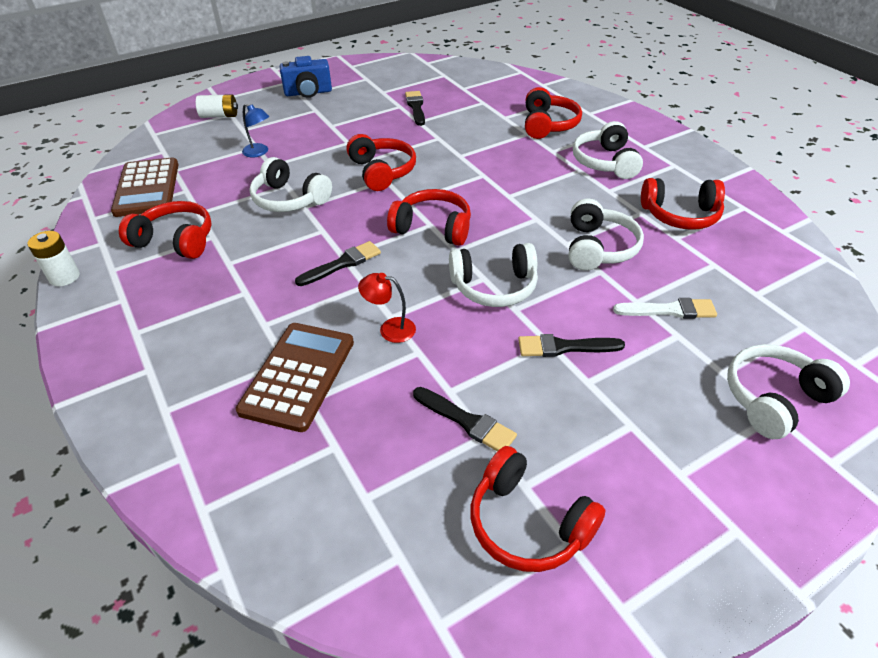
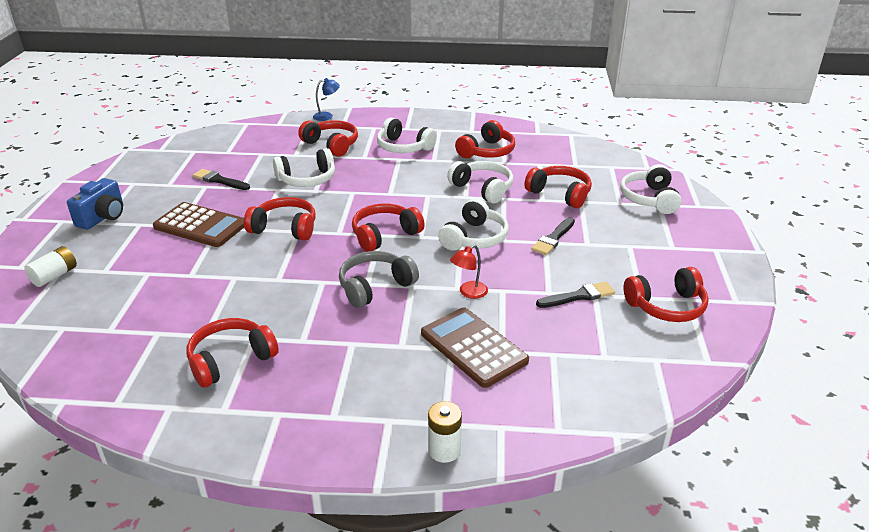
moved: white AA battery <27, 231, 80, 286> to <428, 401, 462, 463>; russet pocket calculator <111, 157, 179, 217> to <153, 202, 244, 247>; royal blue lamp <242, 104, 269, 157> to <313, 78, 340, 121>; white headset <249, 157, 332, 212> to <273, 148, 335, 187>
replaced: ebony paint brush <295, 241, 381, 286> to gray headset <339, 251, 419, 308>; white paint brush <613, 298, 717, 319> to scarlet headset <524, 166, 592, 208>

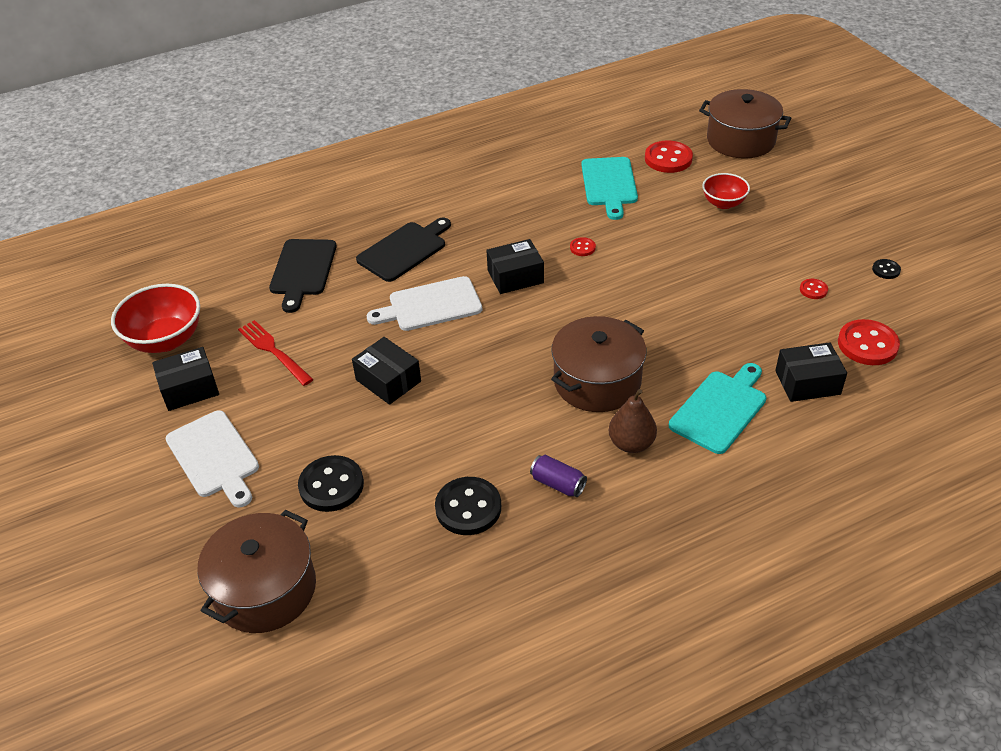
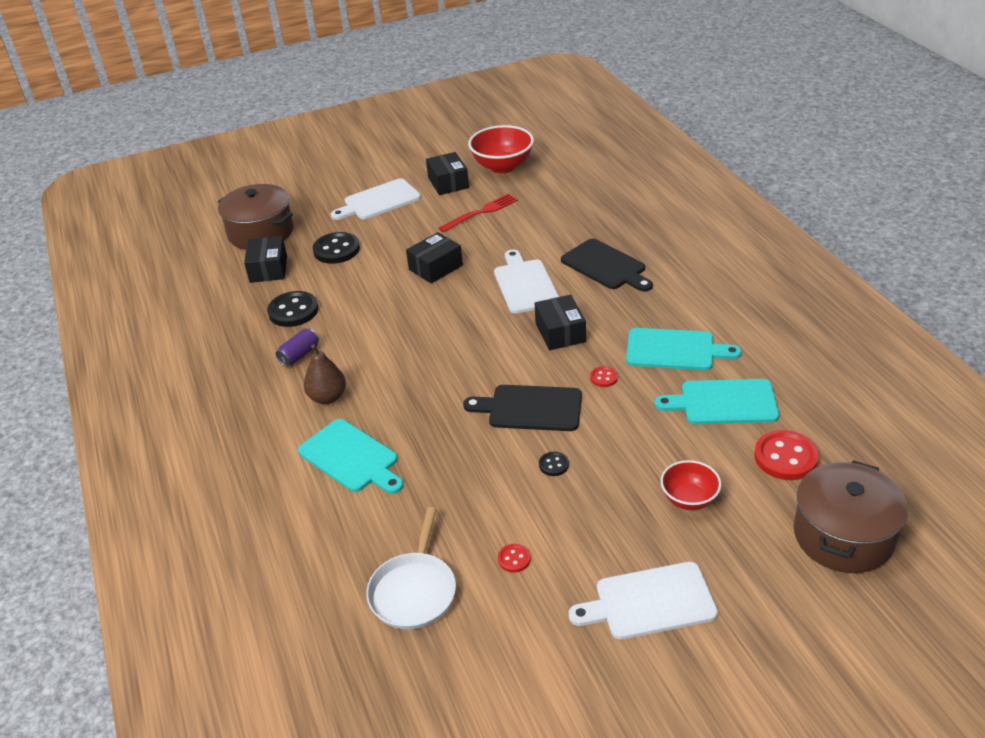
removed: russet stockpot <551, 316, 646, 412>
added: white cutting board <569, 562, 718, 640>; teal cutting board <626, 328, 742, 370>
moved: ebony cutting board <269, 239, 337, 313> to <463, 385, 582, 431>; ebony package <775, 342, 847, 402> to <244, 236, 287, 283>; ebony button <872, 259, 901, 279> to <539, 452, 569, 476>
replaced: scarlet button <838, 319, 900, 365> to white frying pan <366, 507, 456, 630>

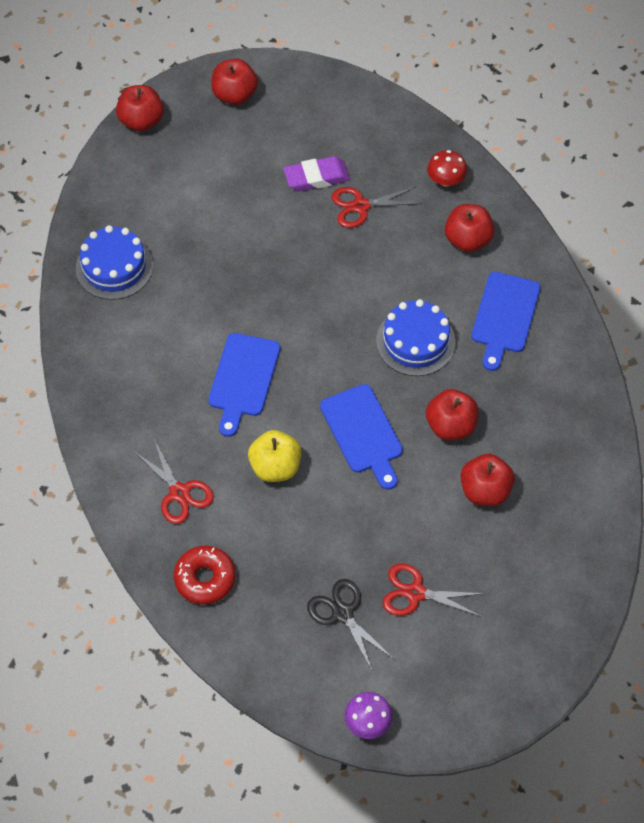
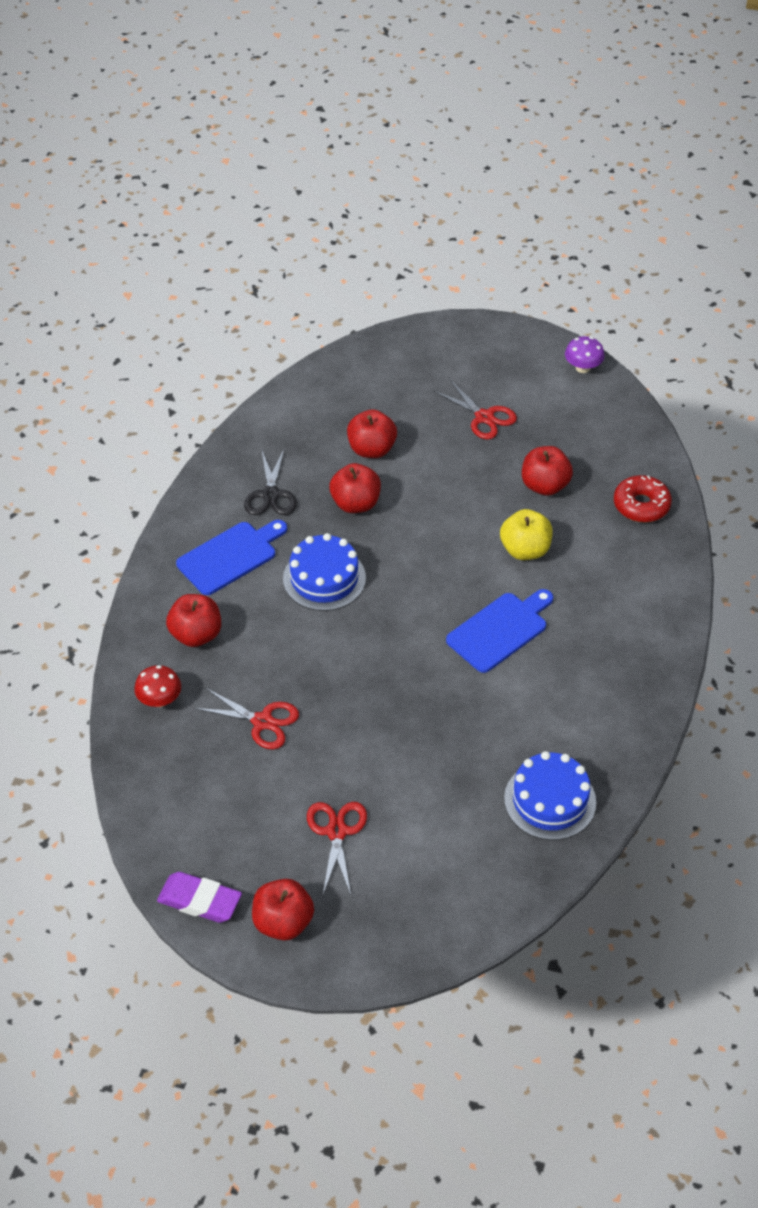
removed: royal blue cutting board <320, 384, 403, 490>
moved: scarlet apple <116, 85, 164, 131> to <522, 446, 573, 496>; scarlet shears <133, 439, 214, 524> to <307, 802, 367, 895>; violet eraser <283, 156, 350, 191> to <157, 872, 242, 923>; ebony shears <307, 579, 394, 672> to <244, 447, 297, 515>

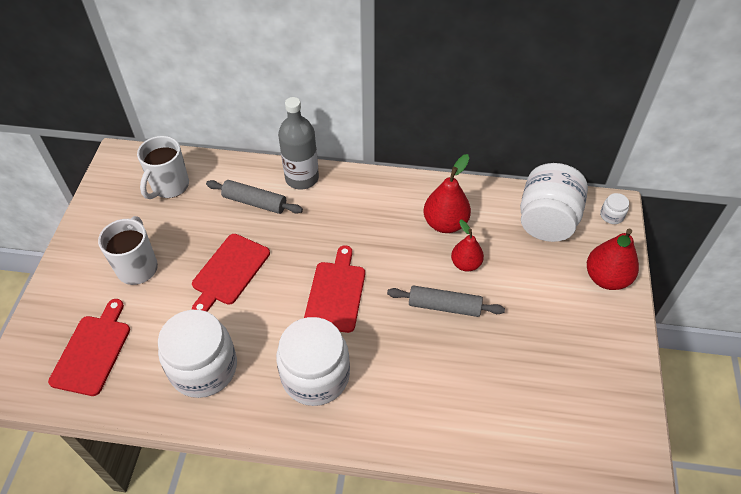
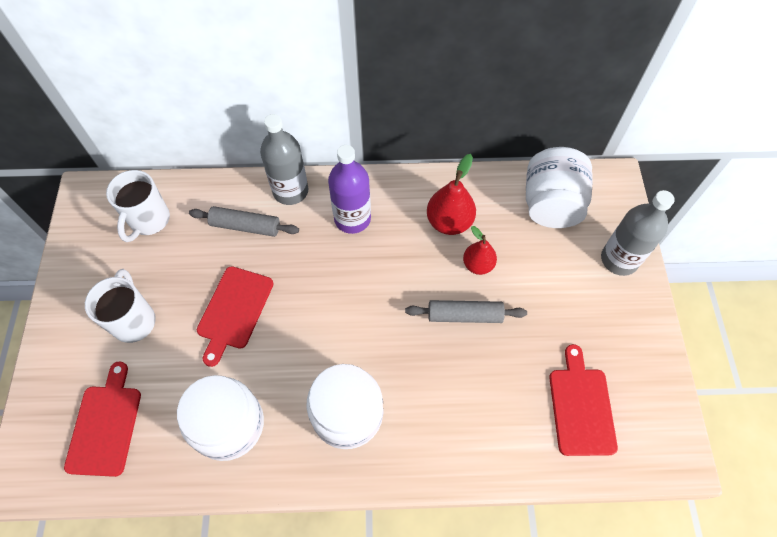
removed: white jar <600, 193, 629, 224>
added: violet flask <328, 145, 371, 234>
moved: scarlet cutting board <304, 245, 365, 333> to <549, 344, 618, 456>
replaced: scarlet pear fruit <587, 229, 639, 290> to gray flask <601, 190, 675, 276>

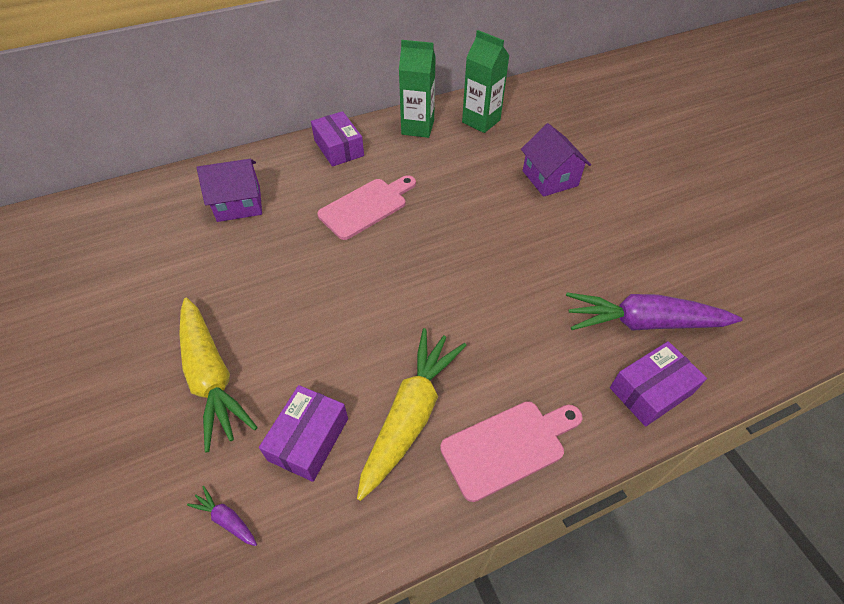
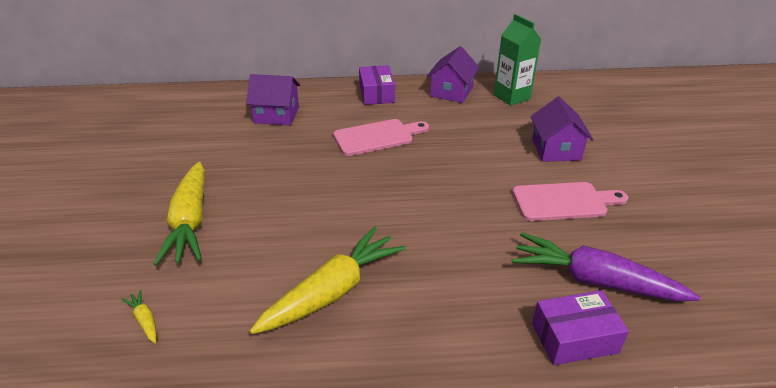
removed: violet package <259, 385, 348, 482>
moved: rosy cutting board <440, 401, 582, 502> to <512, 182, 628, 221>
replaced: emerald carton <399, 40, 436, 138> to violet house <427, 46, 480, 103>
recoloured: violet root vegetable <187, 486, 257, 546> to golden root vegetable <122, 290, 157, 343>

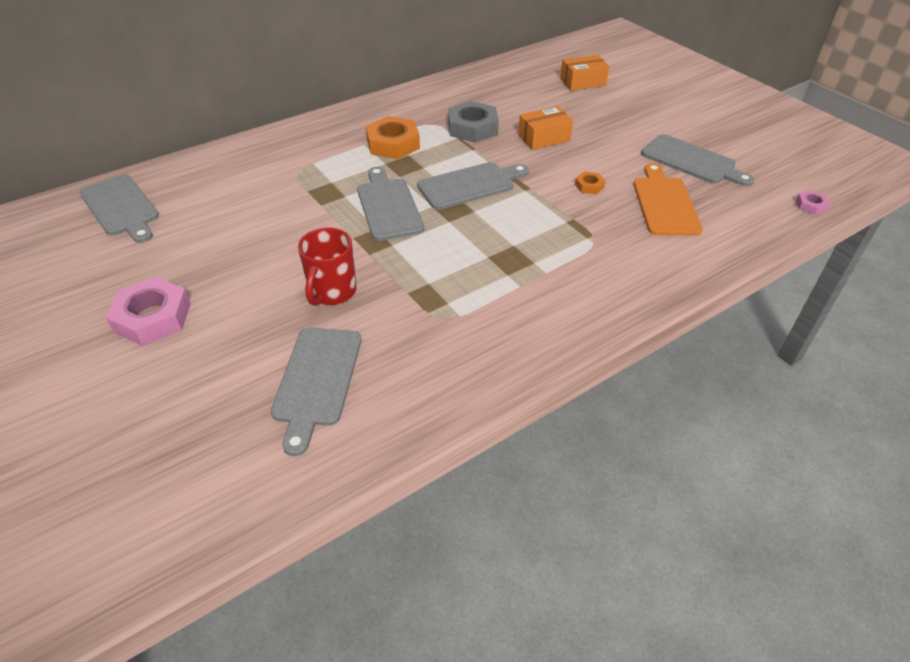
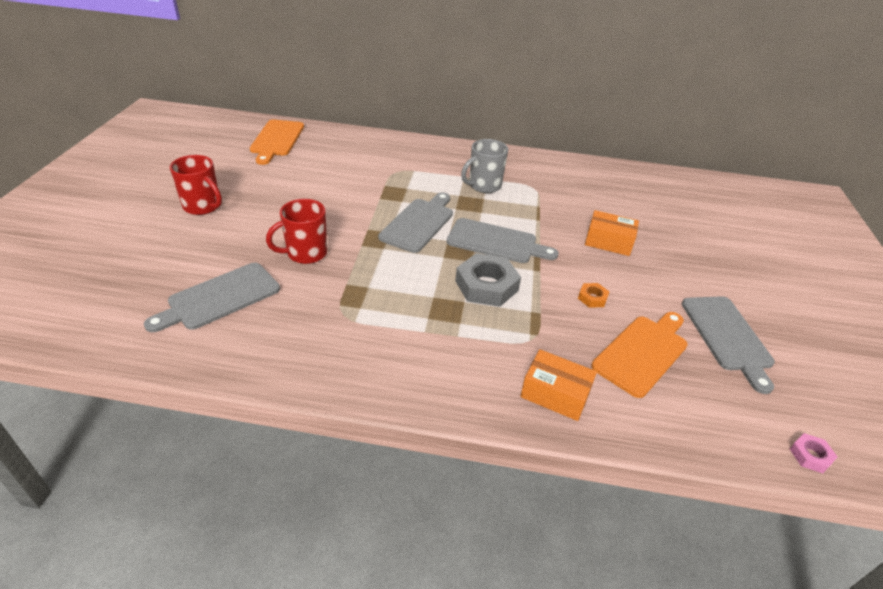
moved: gray nut <448, 101, 499, 143> to <455, 253, 521, 307>; orange package <560, 55, 609, 91> to <520, 349, 597, 421>
replaced: rosy nut <106, 277, 191, 346> to scarlet tea mug <170, 155, 222, 215>; orange nut <366, 116, 420, 159> to gray tea mug <461, 139, 508, 193>
recoloured: gray cutting board <80, 175, 159, 243> to orange cutting board <250, 120, 304, 165>

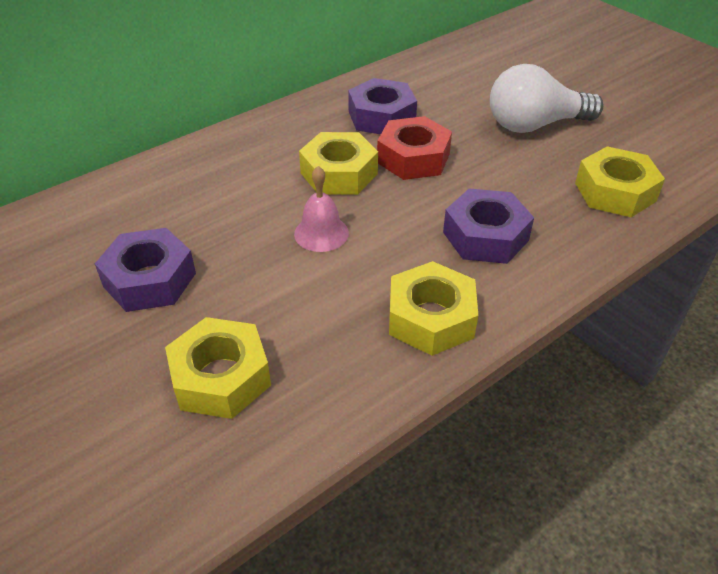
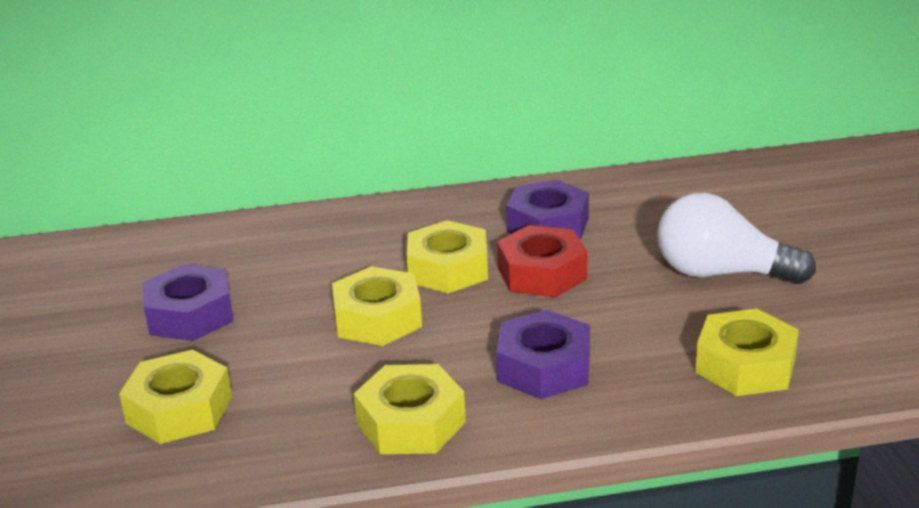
replaced: rosy hand bell <294, 166, 349, 252> to golden nut <332, 266, 422, 346>

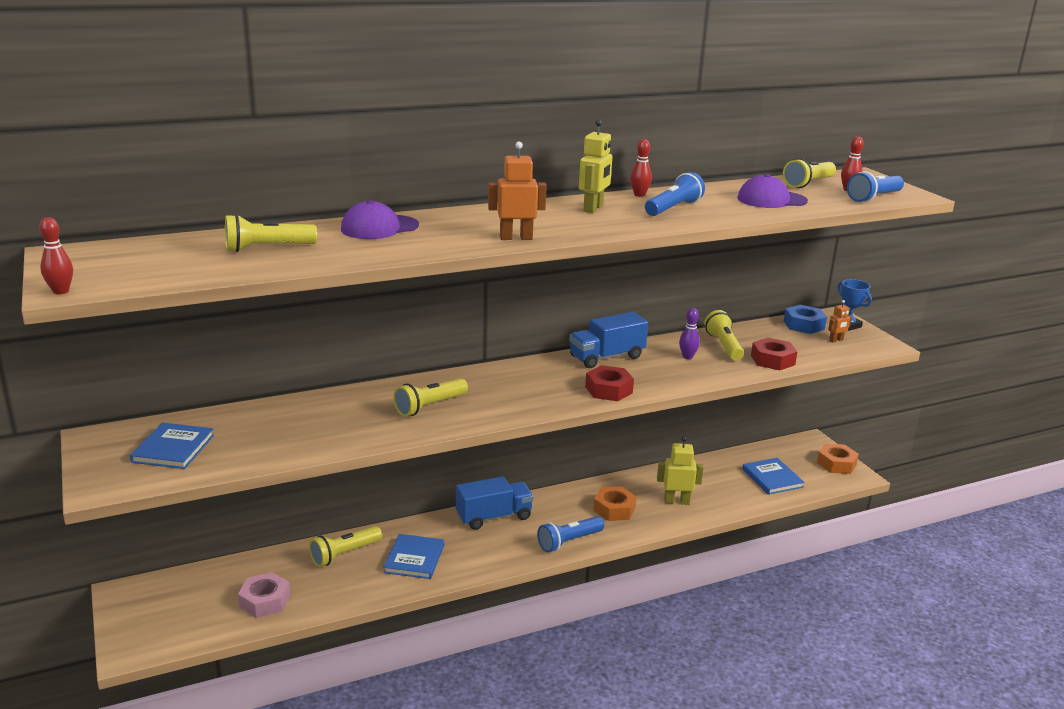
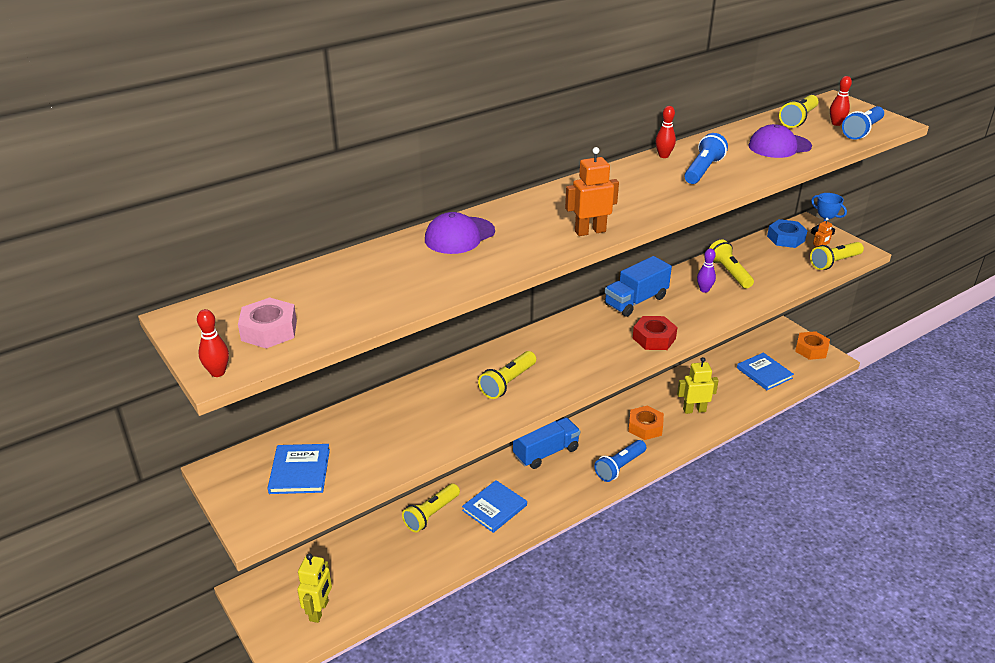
removed: scarlet nut <751, 337, 797, 370>
moved: golden flashlight <225, 214, 317, 252> to <810, 242, 864, 270>; rosy nut <238, 572, 290, 618> to <238, 297, 297, 349>; golden robot figure <579, 120, 612, 213> to <297, 553, 332, 623>
turned: royal blue hardback <383, 534, 444, 579> = <462, 480, 527, 533> 45 degrees clockwise

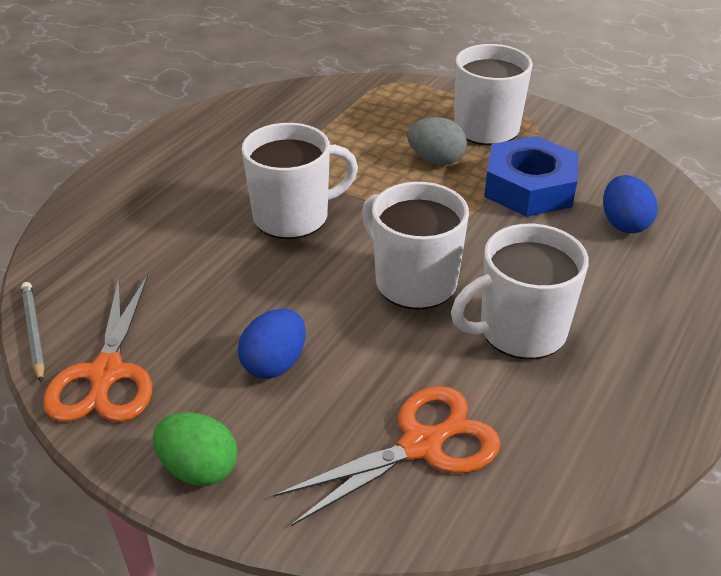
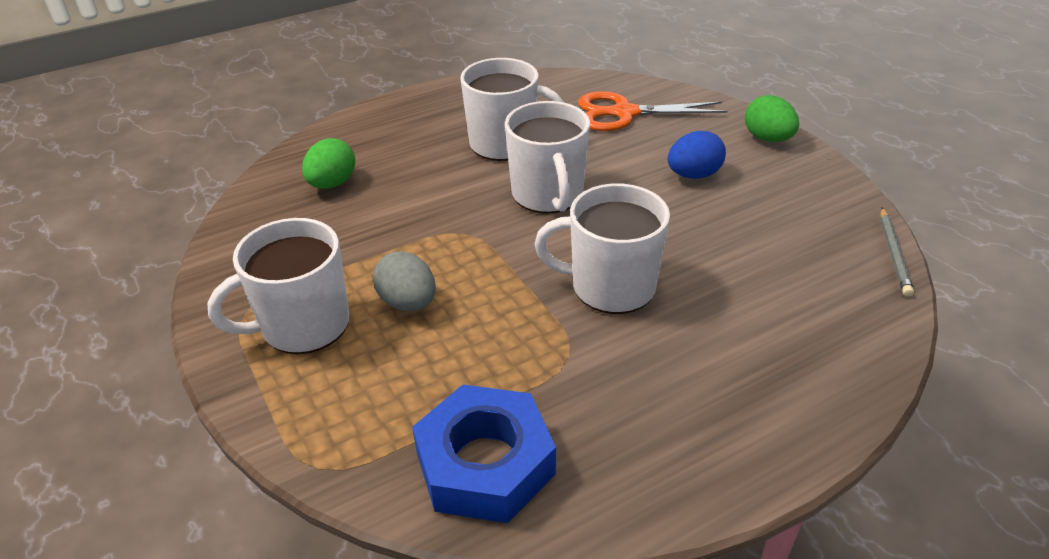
removed: orange shears <43, 275, 152, 422>
moved: royal blue nut <484, 136, 578, 217> to <412, 385, 556, 523>
recoloured: royal blue egg shape <603, 175, 658, 233> to emerald egg shape <302, 138, 355, 189>

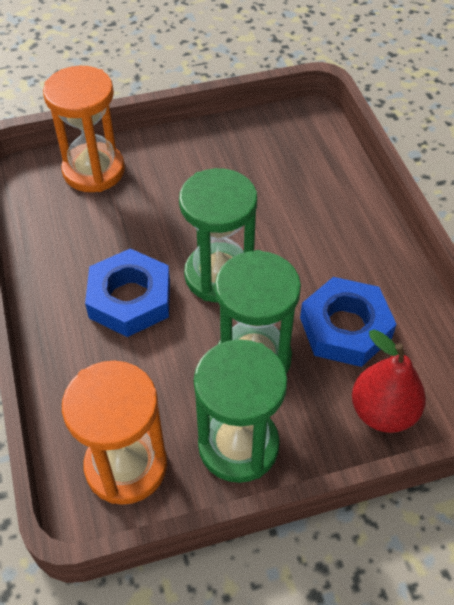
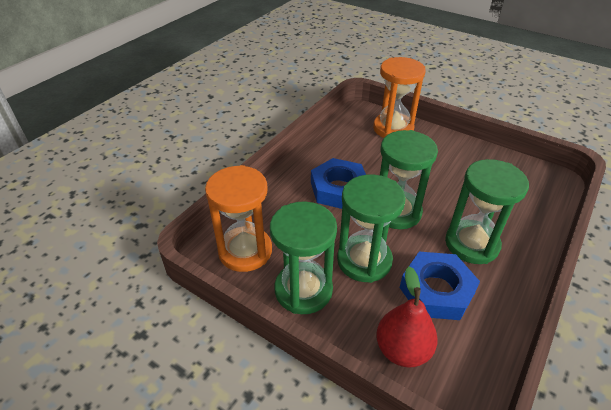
added: emerald hourglass <445, 159, 529, 264>

